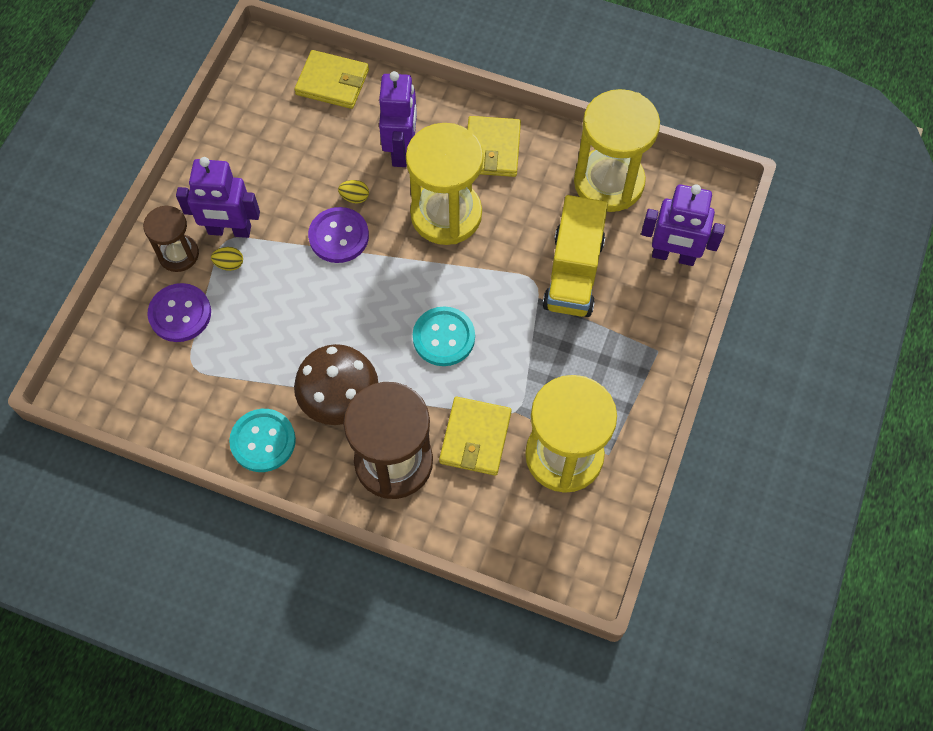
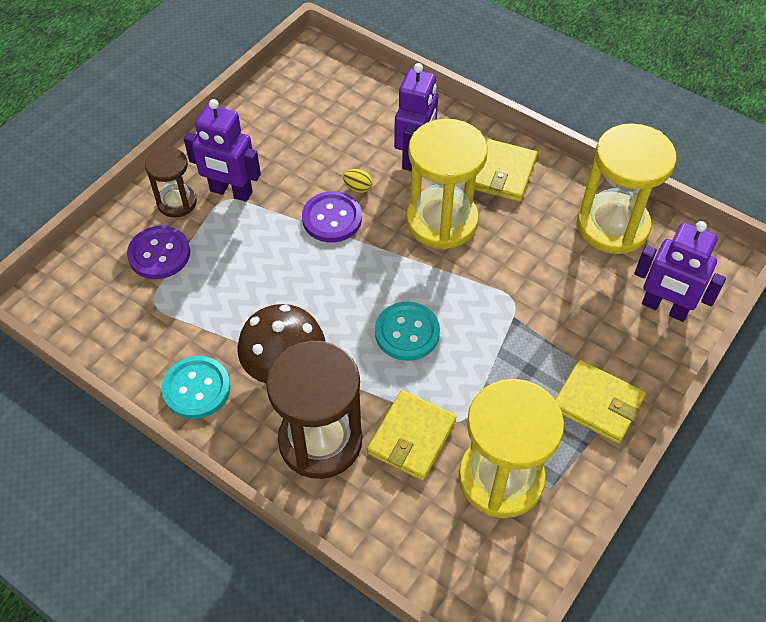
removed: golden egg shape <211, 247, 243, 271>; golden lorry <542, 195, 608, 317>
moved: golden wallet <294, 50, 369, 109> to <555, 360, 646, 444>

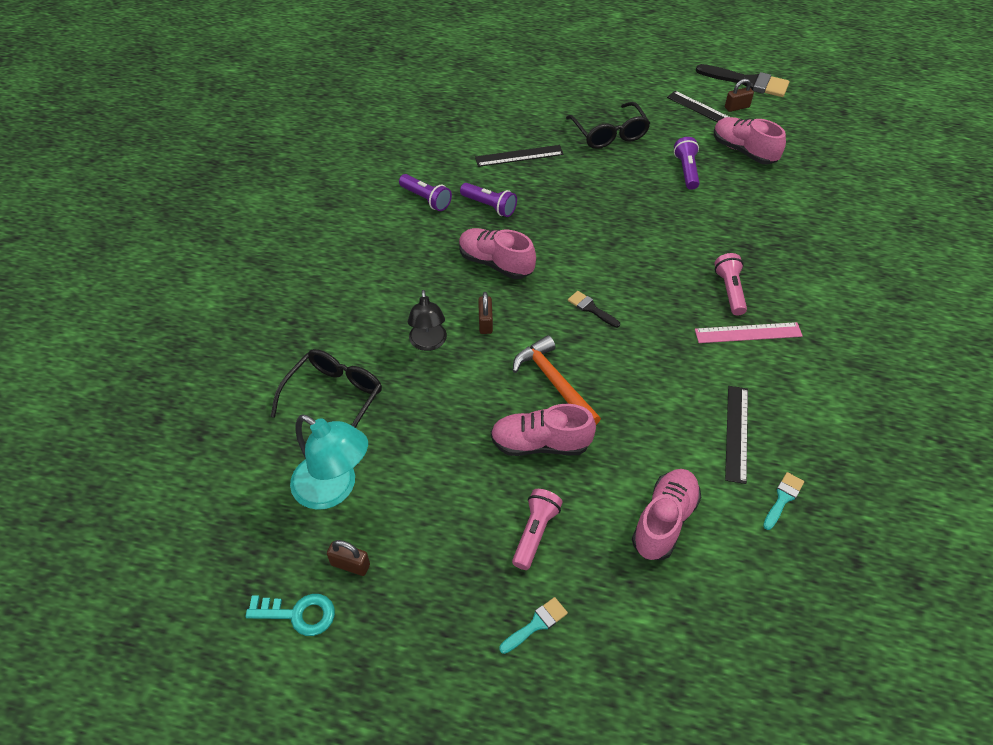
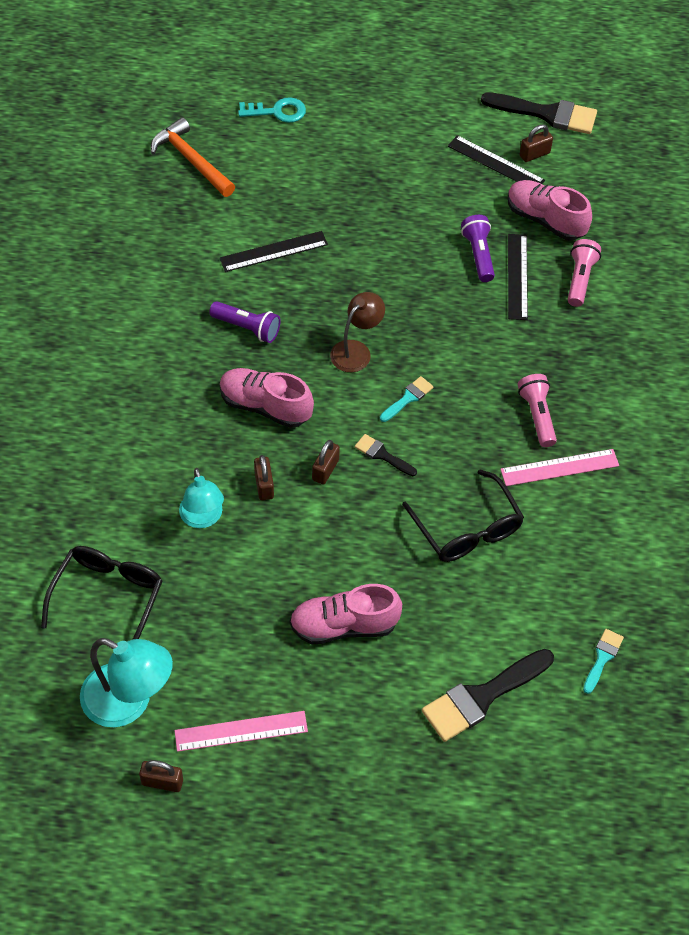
removed: violet flashlight <399, 174, 452, 211>
added: rosy straightedge <174, 711, 308, 752>; russet small lock <312, 440, 340, 485>; russet lamp <330, 292, 385, 372>
moved: teal latchkey <245, 594, 335, 636> to <238, 97, 306, 123>; teal paint brush <499, 597, 568, 654> to <380, 376, 434, 422>; rosy flashlight <512, 489, 563, 570> to <568, 239, 601, 307>; orange carpenter's hammer <513, 335, 601, 425> to <151, 117, 235, 197>; ebony glasses <566, 102, 650, 149> to <402, 470, 524, 562>; ebony straightedge <725, 386, 748, 484> to <508, 234, 528, 320>
replaced: rosy lace-up shoe <632, 469, 701, 560> to ebony paint brush <422, 649, 554, 742>
recoloured: ebony lamp <408, 290, 447, 351> to teal lamp <179, 468, 224, 528>

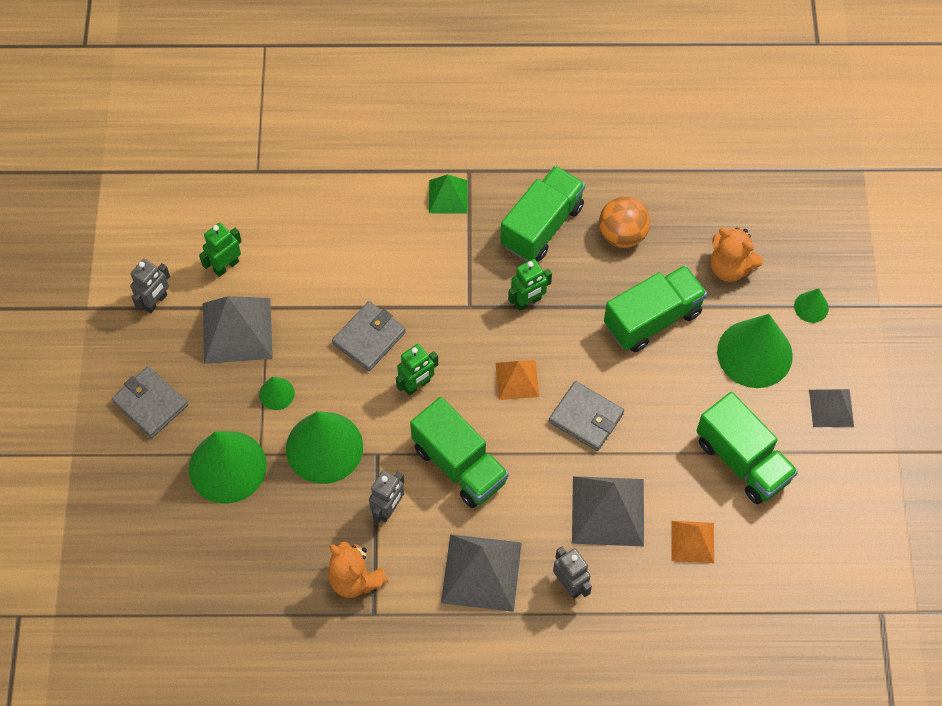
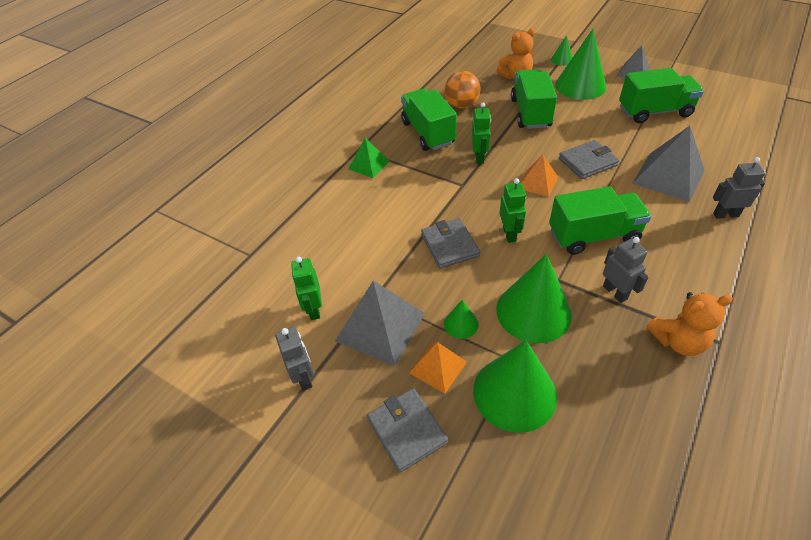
removed: gray pyramid <441, 534, 522, 612>
moved: orange pyramid <671, 521, 714, 563> to <409, 342, 467, 394>
turned: gray wallet <112, 366, 188, 438> = <367, 388, 448, 473> 75 degrees clockwise

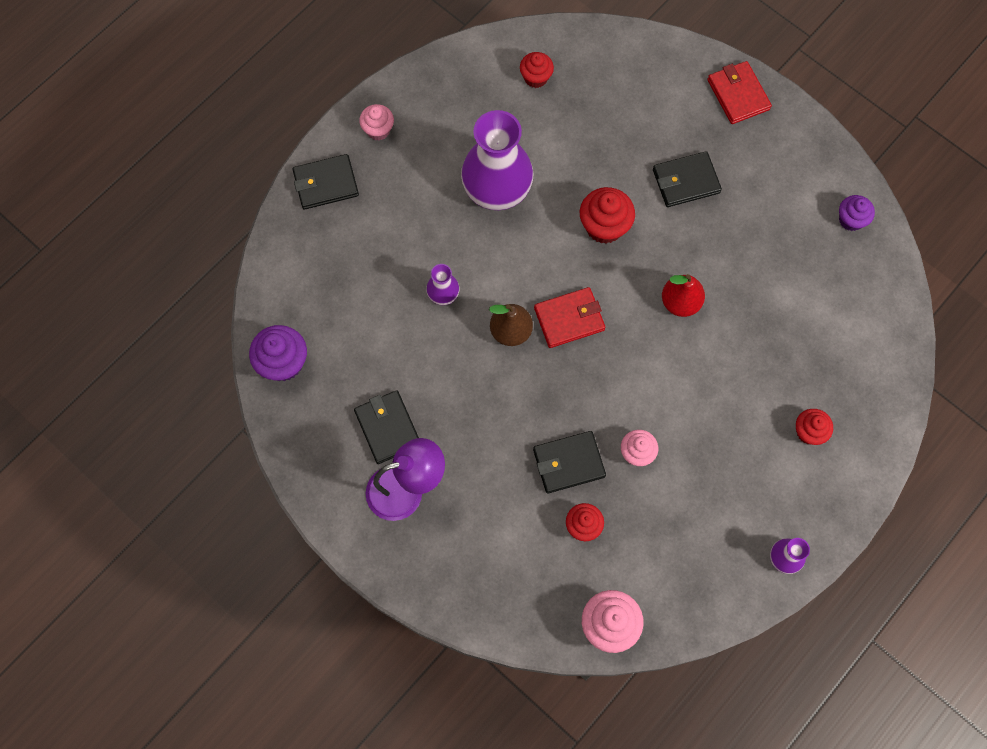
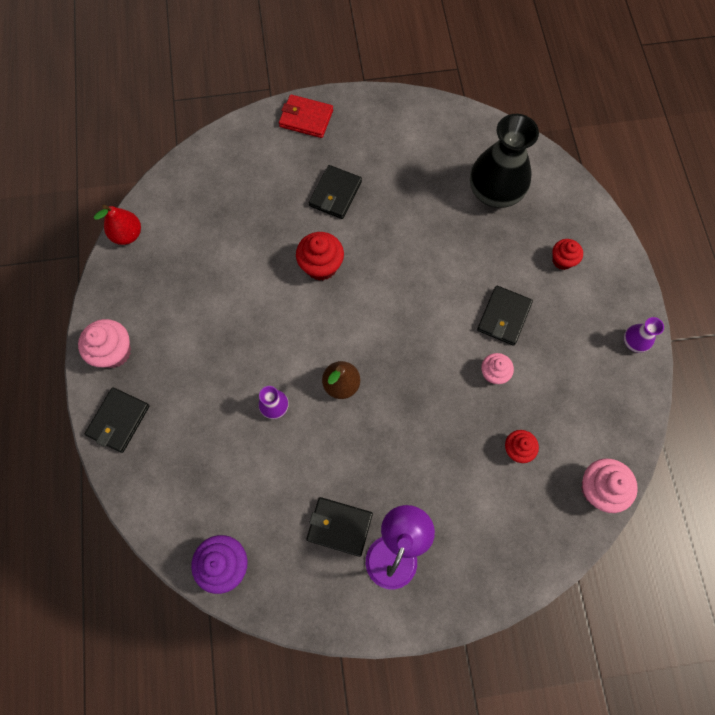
removed: violet flower vase <461, 110, 534, 210>; scarlet cupcake <520, 52, 554, 88>; scarlet wallet <534, 287, 605, 348>; violet cupcake <839, 195, 875, 231>
added: ebony flower vase <470, 114, 539, 208>
moved: ebony wallet <533, 431, 606, 493> to <477, 286, 533, 346>; scarlet pear fruit <662, 274, 705, 317> to <94, 205, 141, 245>
resized: rosy cupcake <359, 104, 394, 140> = <78, 319, 131, 368> x1.55

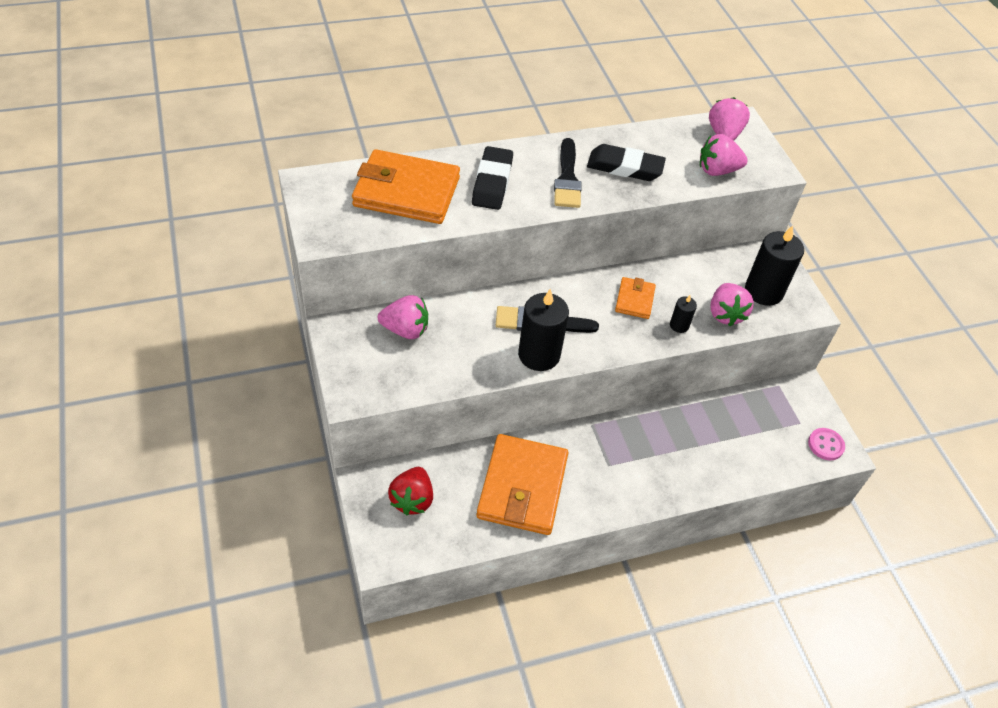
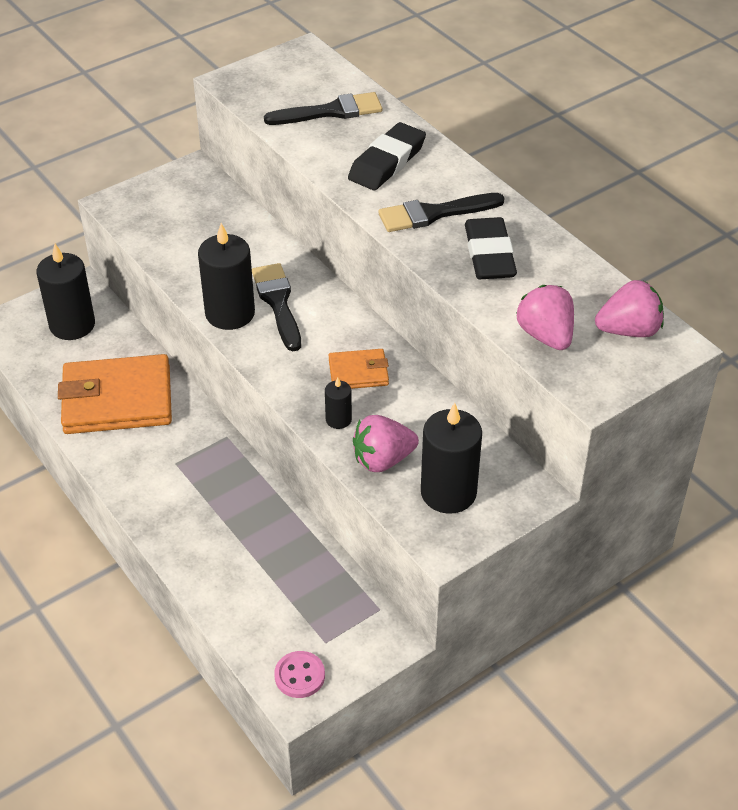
removed: rosy berry <378, 295, 428, 339>
replaced: orange wallet <352, 149, 460, 224> to ebony paint brush <264, 92, 382, 125>; scarlet berry <388, 467, 433, 515> to ebony candle <37, 244, 95, 340>
turned: ebony eraser <472, 146, 513, 210> = <348, 122, 426, 190> 45 degrees counterclockwise

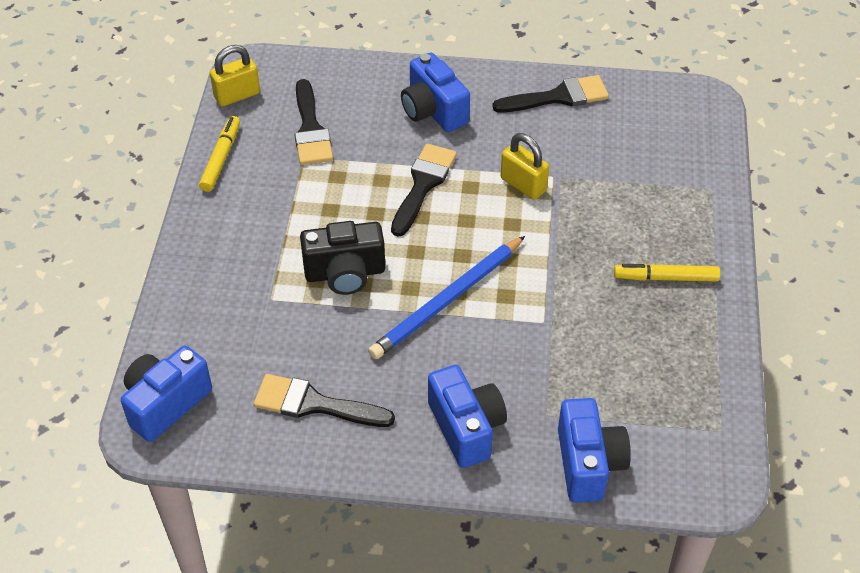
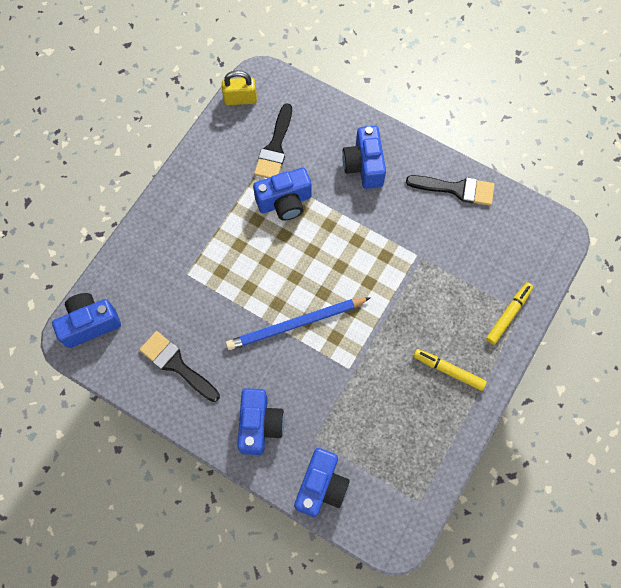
removed: ebony photo camera <300, 221, 385, 295>; ebony paint brush <391, 143, 457, 237>; golden small lock <501, 133, 549, 200>
added: royal blue photo camera <253, 168, 311, 220>
moved: golden marker <199, 116, 240, 192> to <486, 282, 533, 344>

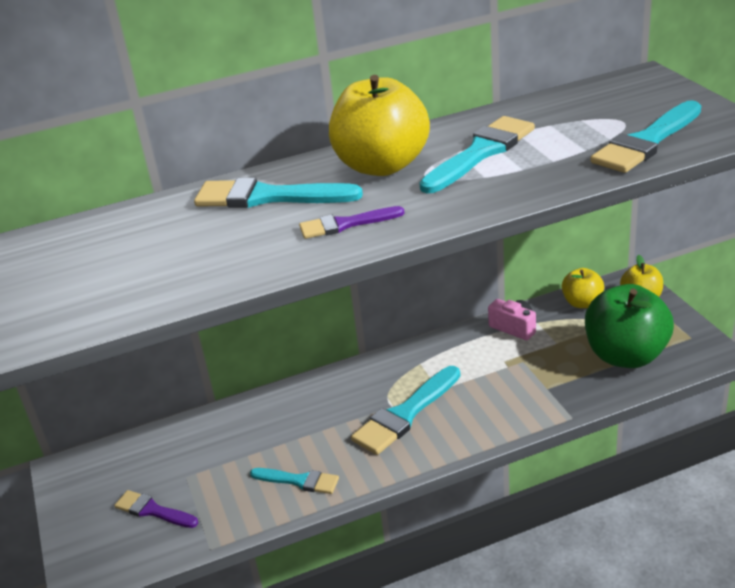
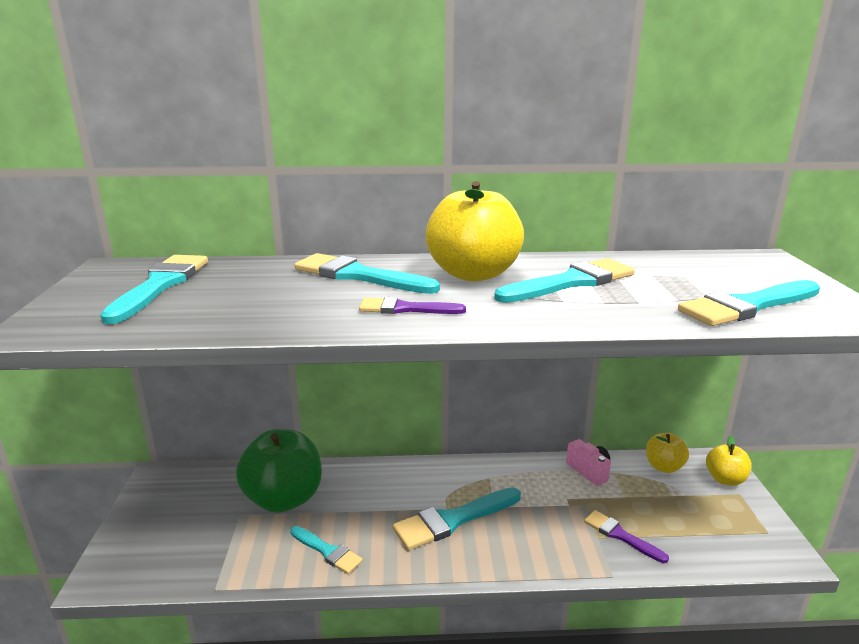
added: teal paint brush <100, 255, 208, 324>
moved: violet paint brush <114, 490, 198, 528> to <584, 510, 669, 563>; emerald apple <585, 284, 674, 368> to <236, 429, 322, 513>

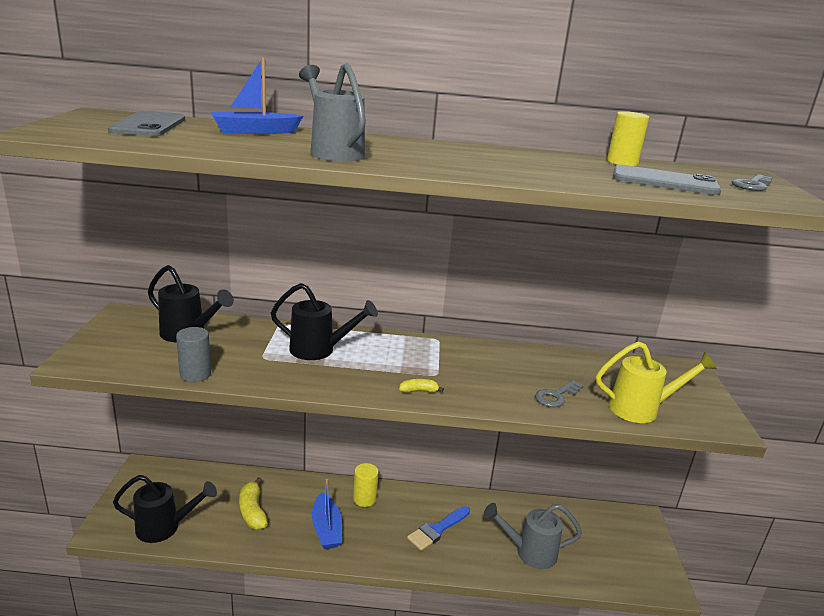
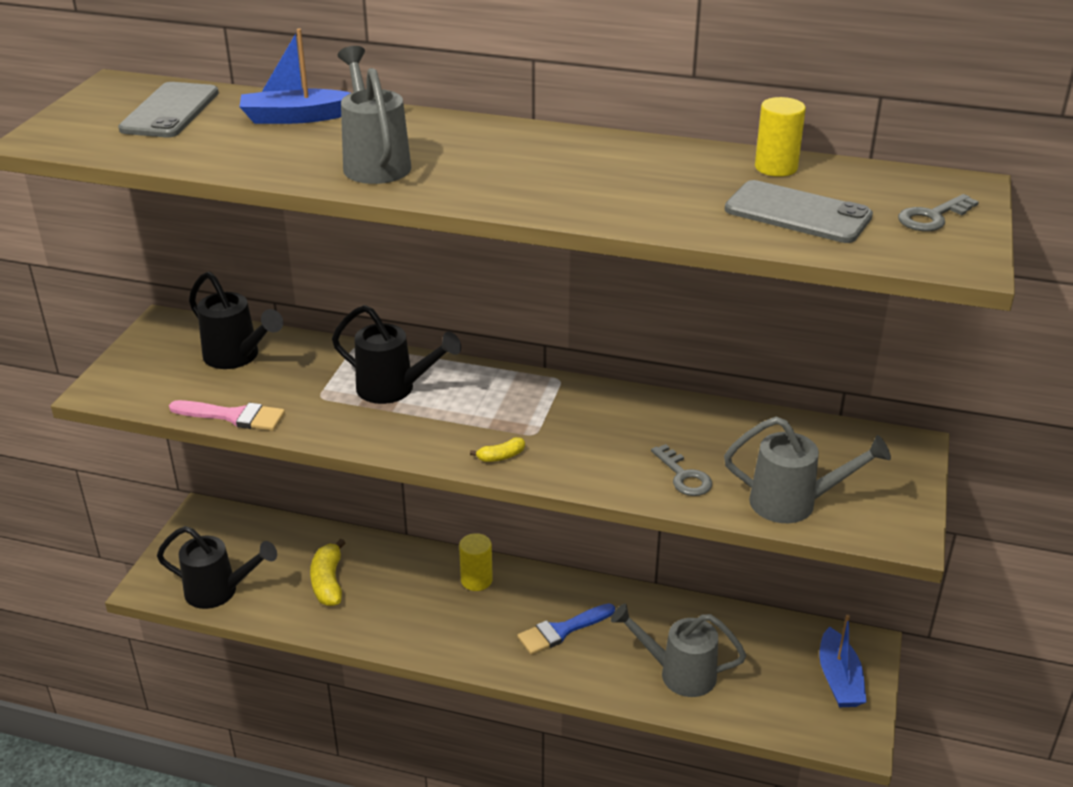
moved: royal blue boat <312, 479, 342, 549> to <819, 615, 866, 707>
replaced: gray cylinder shape <176, 327, 211, 382> to rosy paint brush <169, 400, 285, 431>
recoloured: golden watering pot <596, 341, 717, 423> to gray watering pot <724, 417, 891, 523>
turned: golden toy banana <399, 379, 444, 393> = <470, 437, 525, 462> 150 degrees clockwise; gray latchkey <535, 380, 583, 407> = <651, 444, 712, 496> 90 degrees counterclockwise

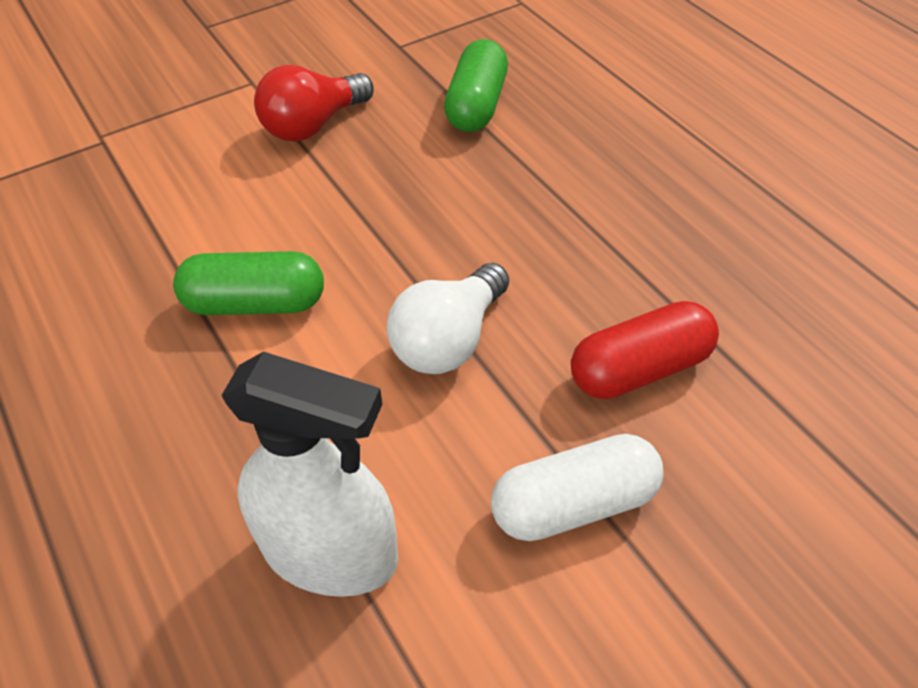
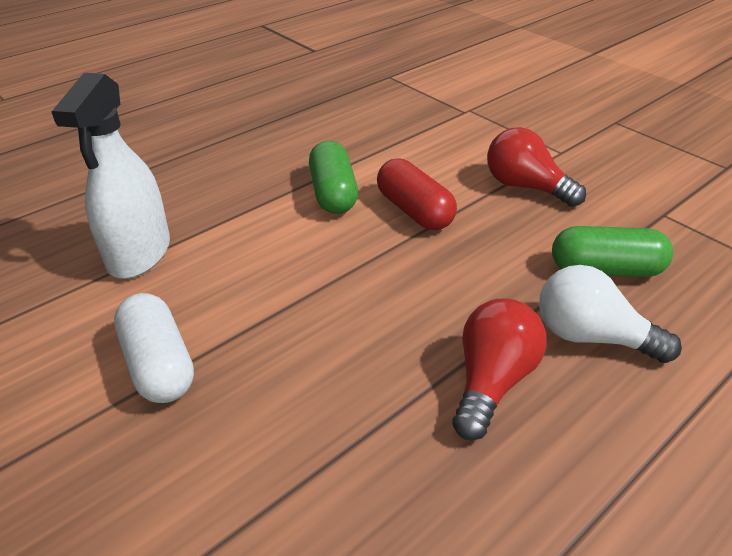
added: scarlet light bulb <452, 299, 547, 441>
moved: white light bulb <387, 263, 509, 374> to <539, 265, 682, 363>; scarlet capsule <571, 301, 719, 399> to <377, 158, 457, 230>

